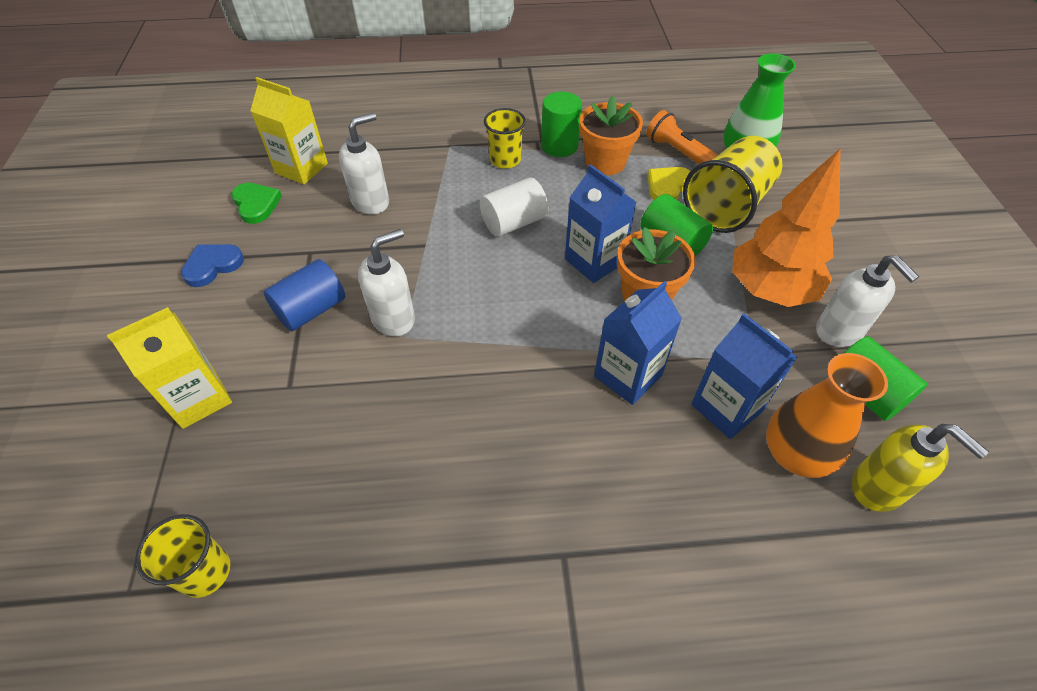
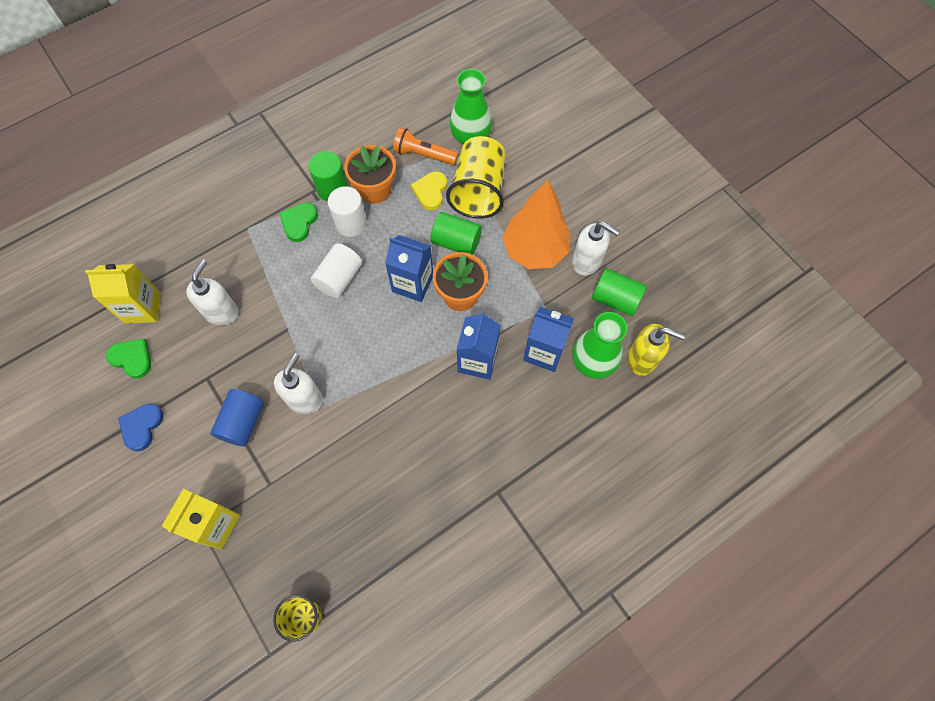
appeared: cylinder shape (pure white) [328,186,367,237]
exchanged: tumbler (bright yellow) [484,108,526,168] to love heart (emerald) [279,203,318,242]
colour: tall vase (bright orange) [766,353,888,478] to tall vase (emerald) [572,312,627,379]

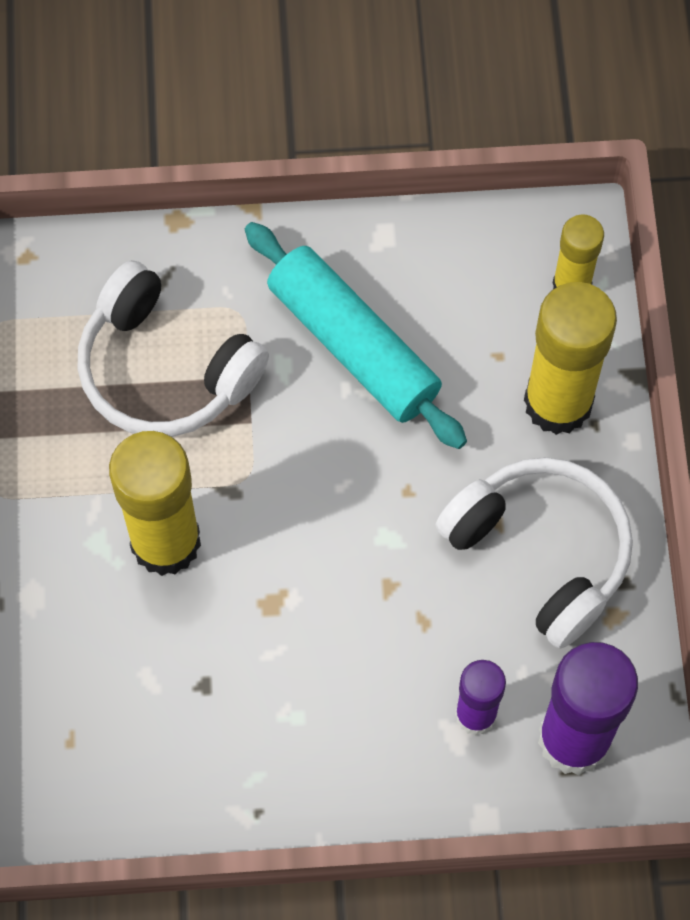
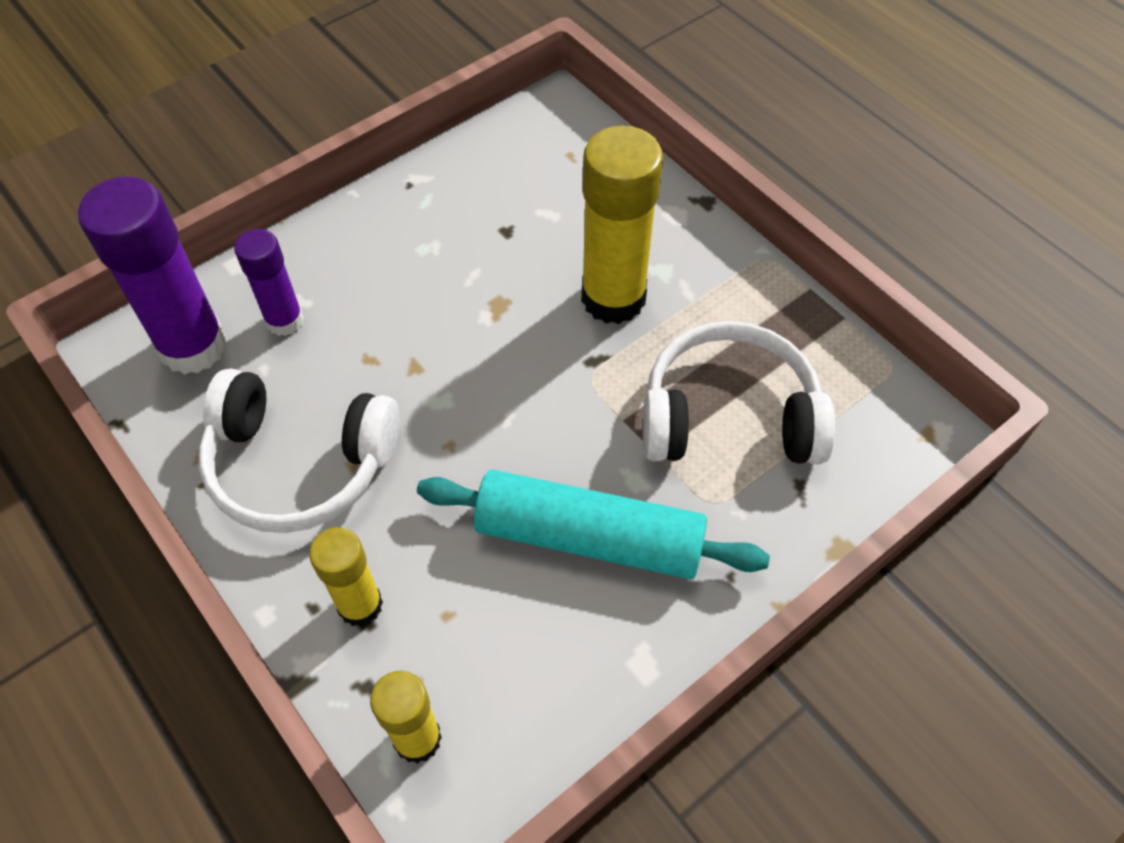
size: glue (bright yellow) [524,282,617,435] = [309,527,383,627] x0.58

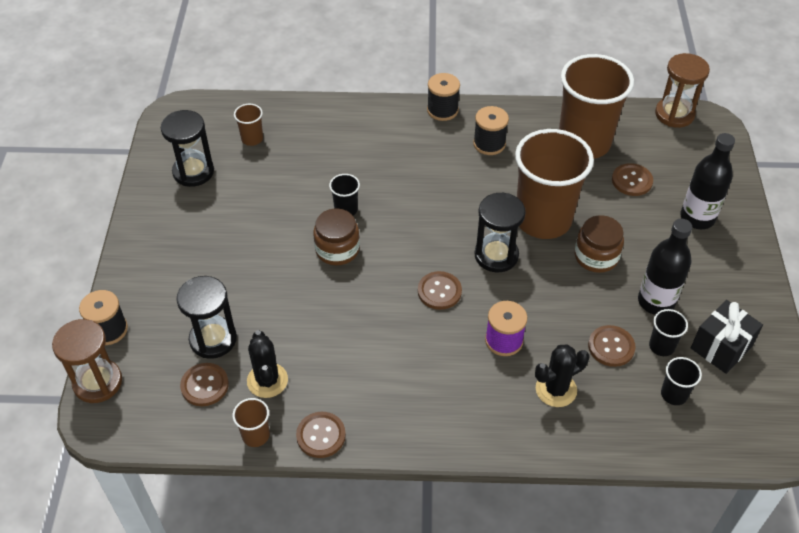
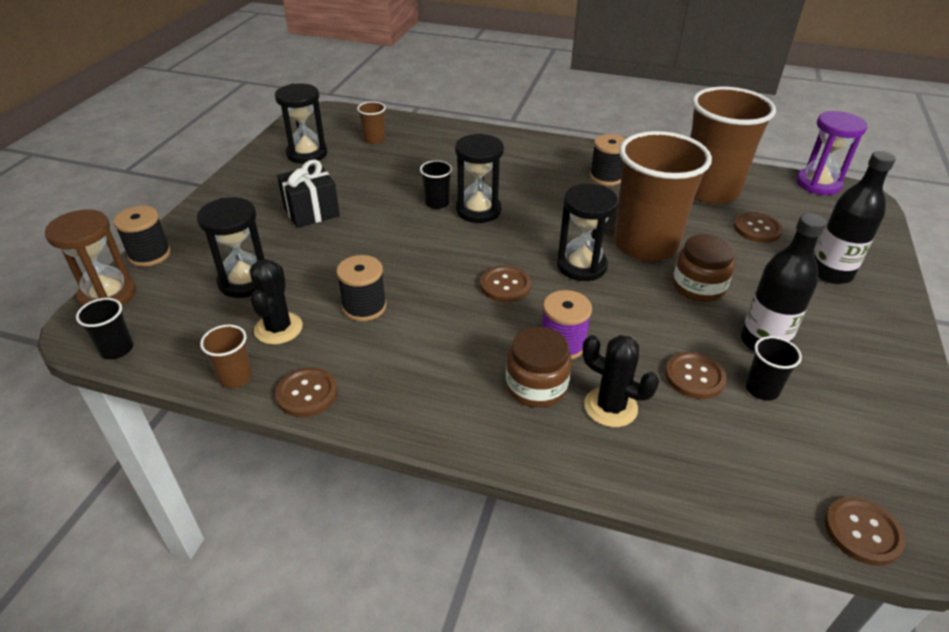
appeared: hourglass (ebony) [455,134,504,223]
relocated: button (russet) [180,363,229,406] to [825,497,906,566]; jam jar (russet) [313,209,360,265] to [506,327,572,407]; bobbin (ebony) [427,73,460,121] to [336,255,386,321]; tumbler (ebony) [661,357,702,405] to [76,298,133,359]; wrapped gift (ebony) [691,300,763,374] to [277,159,340,228]
colour: hourglass (russet) [655,53,710,128] to hourglass (royal purple) [796,111,867,195]
spun: prickly plant (ebony) [535,344,589,407] = [582,335,659,427] 45 degrees clockwise

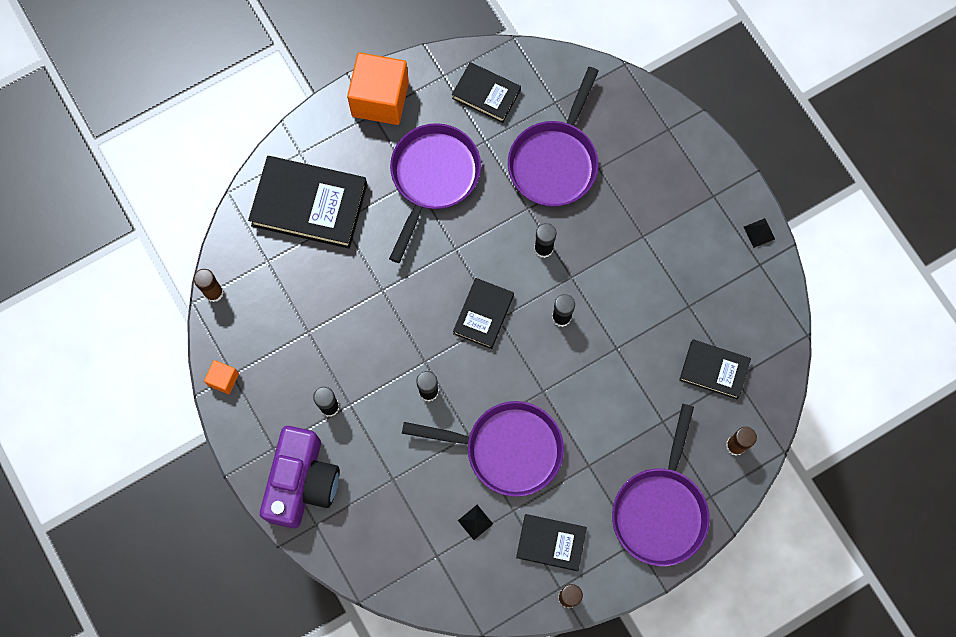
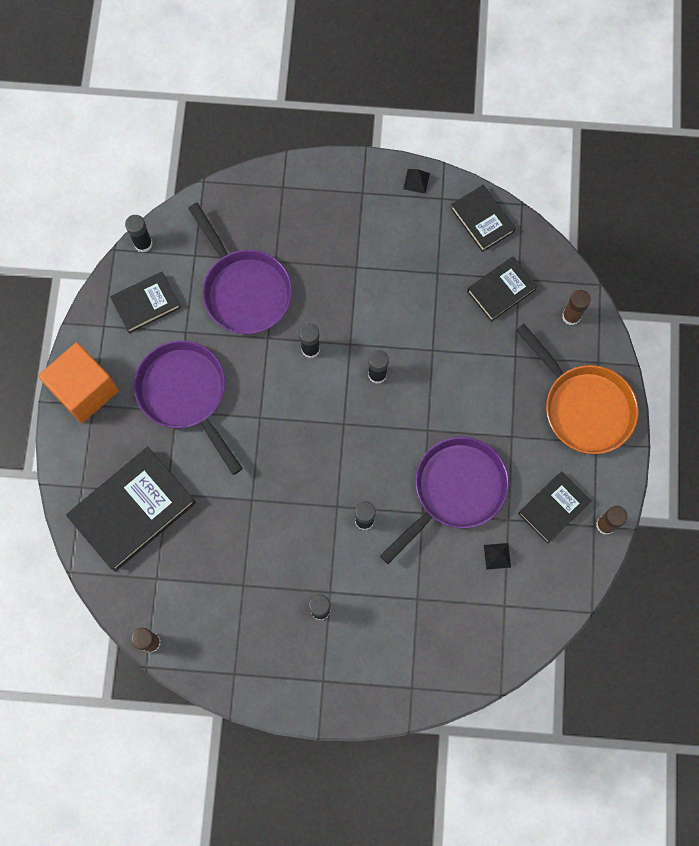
missing: block (bright orange) [204,360,239,394]; camera (royal purple) [260,426,339,528]
appeared: glue (ebony) [125,215,153,253]
relocated: hardcover (ebony) [453,278,514,349] to [450,185,516,252]
colour: skillet (royal purple) [612,404,710,566] to skillet (bright orange) [516,324,638,454]

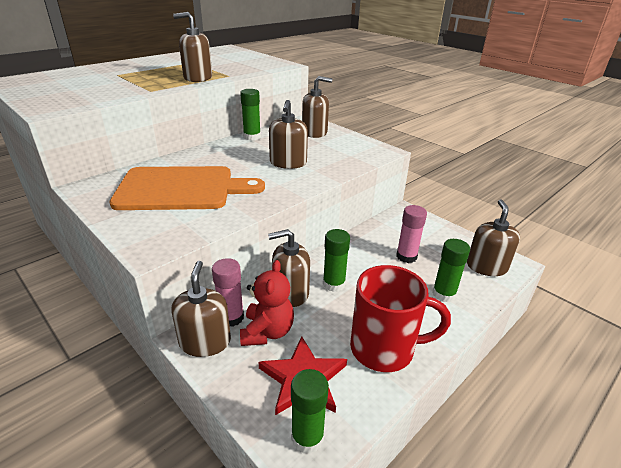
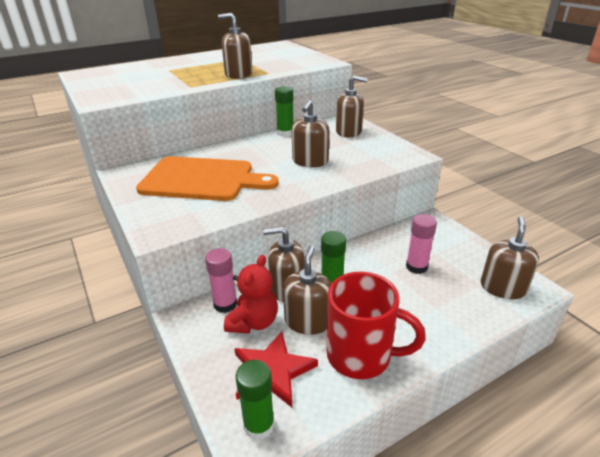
missing: glue (emerald) [432,239,470,302]
relocated: soap dispenser (russet) [171,261,231,357] to [283,246,331,335]

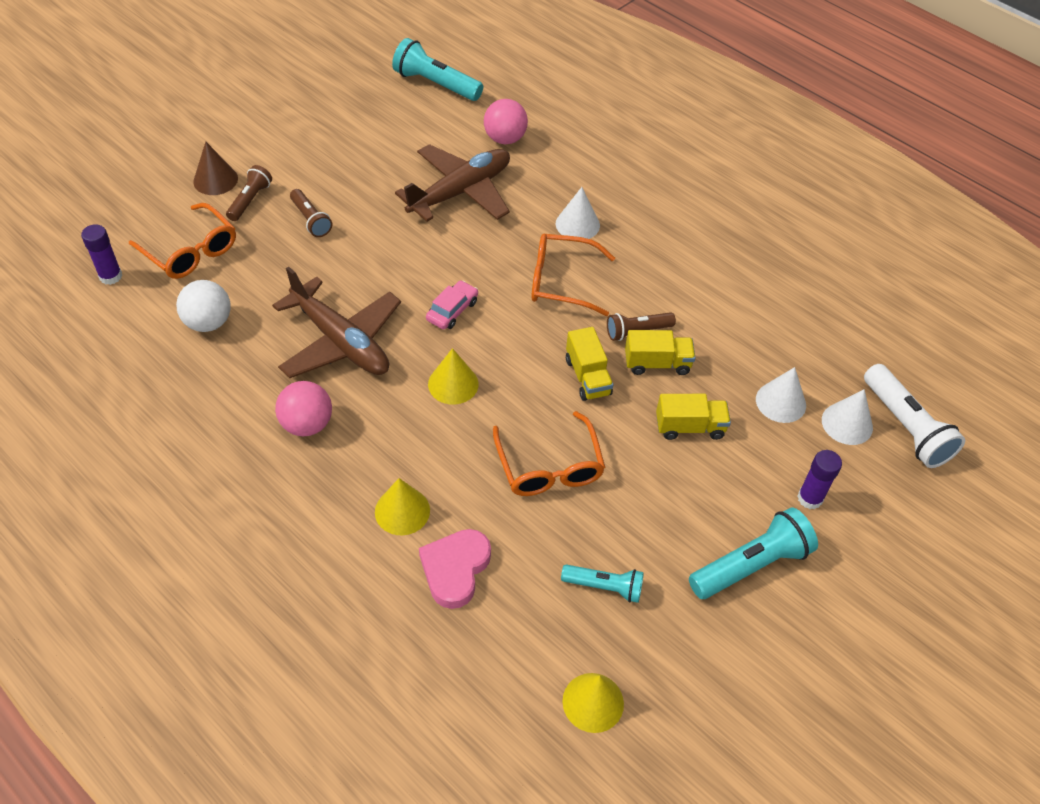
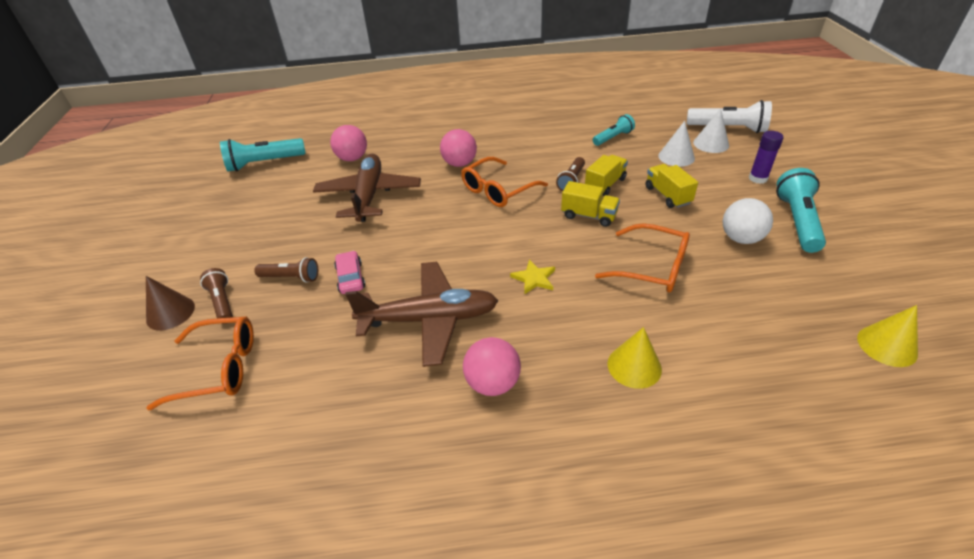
missing: glue (royal purple) [81,224,123,285]; love heart (pink) [419,529,491,609]
relocated: play ball (pure white) [176,280,231,332] to [723,198,773,244]; automobile (pink) [426,280,478,330] to [334,251,365,294]; pocket torch (teal) [561,564,644,603] to [593,114,635,146]
exchanged: solid cone (bright yellow) [428,348,479,405] to star (bright yellow) [510,260,555,295]; solid cone (pure white) [556,187,600,239] to play ball (pink) [440,129,477,167]
spun: toy truck (bright yellow) [656,394,731,440] = [646,164,698,208] 60 degrees counterclockwise

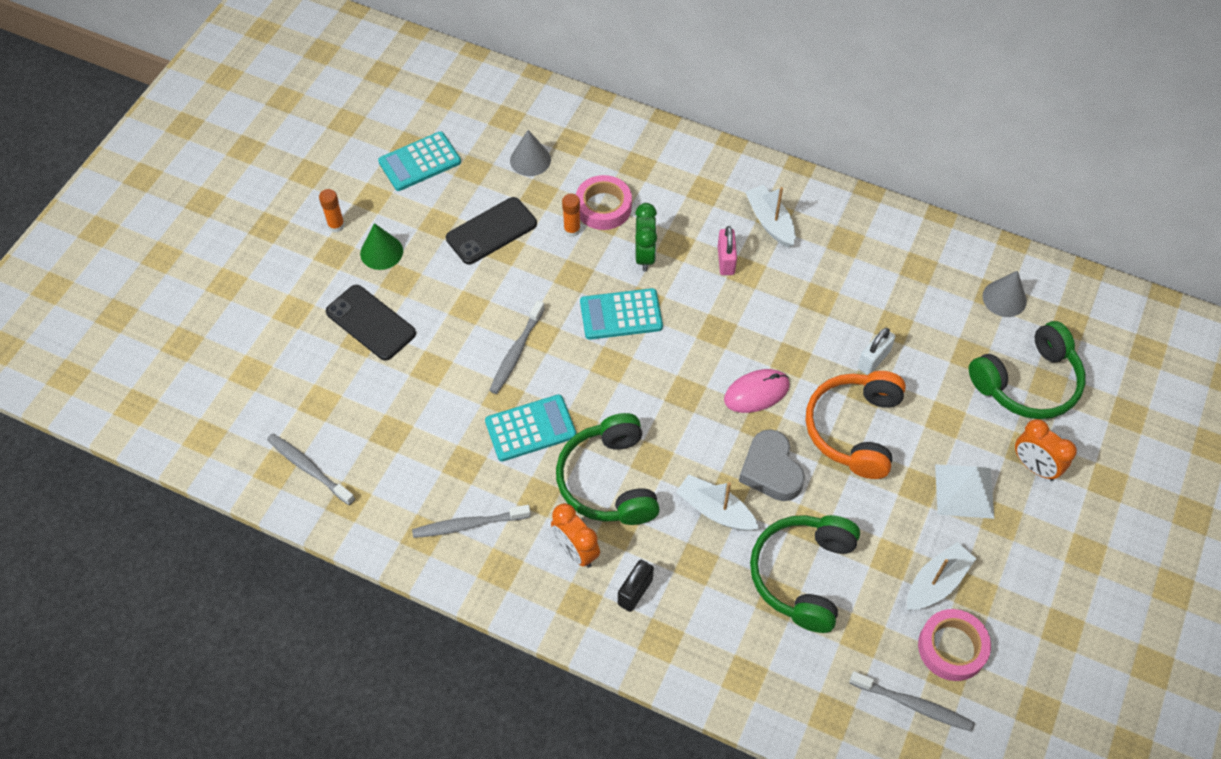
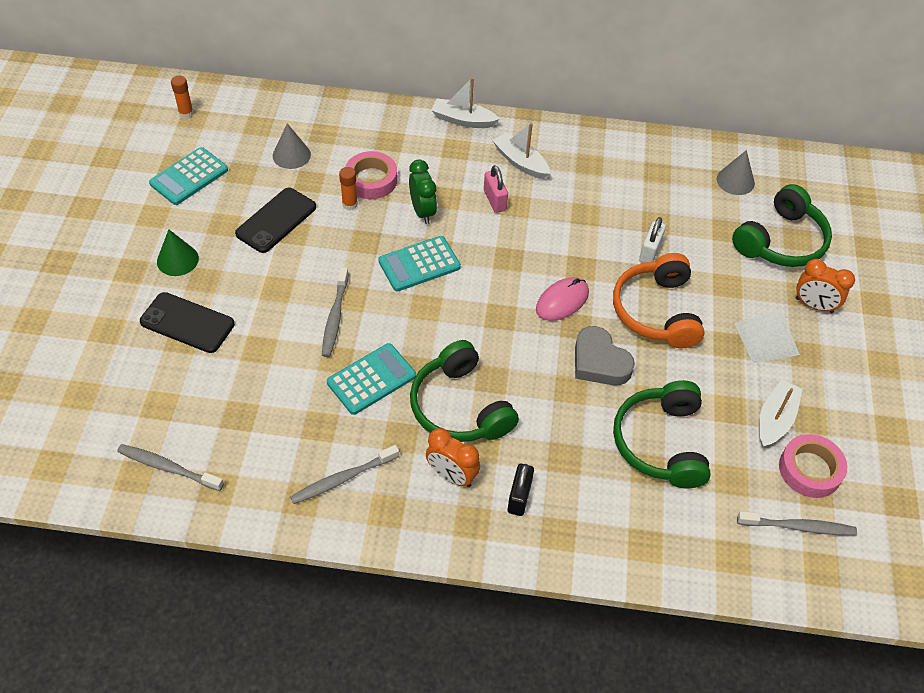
relocated: glue (bright orange) [319,189,345,233] to [171,75,194,119]; boat (pure white) [676,474,759,531] to [431,78,500,128]

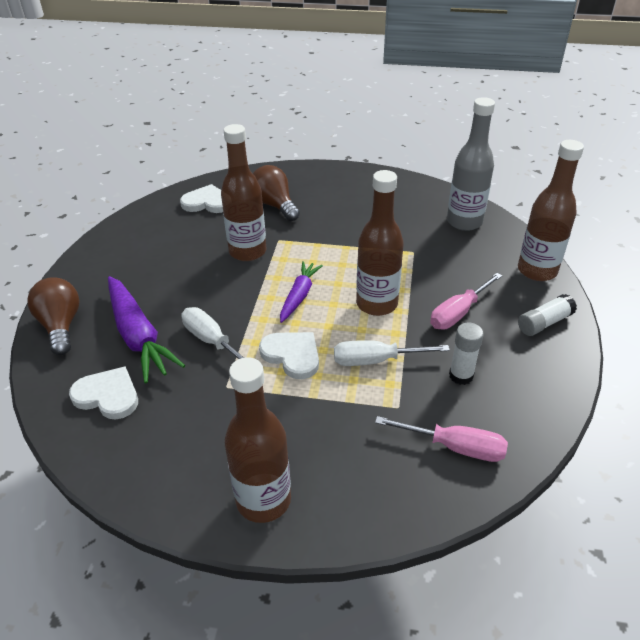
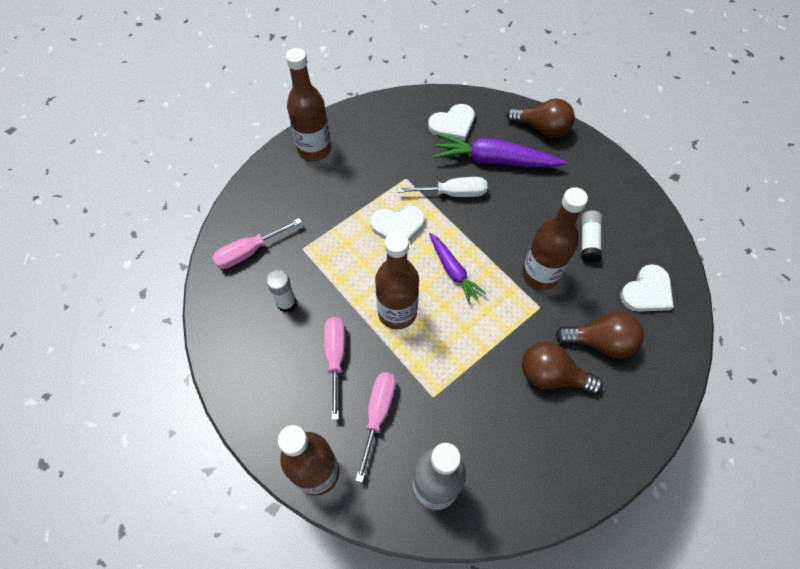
missing: flat screwdriver (pure white) [334,340,450,366]
appeared: flat screwdriver (pink) [355,372,396,483]; light bulb (russet) [522,341,603,394]
relocated: glue (pure white) [518,294,577,336] to [581,211,602,263]

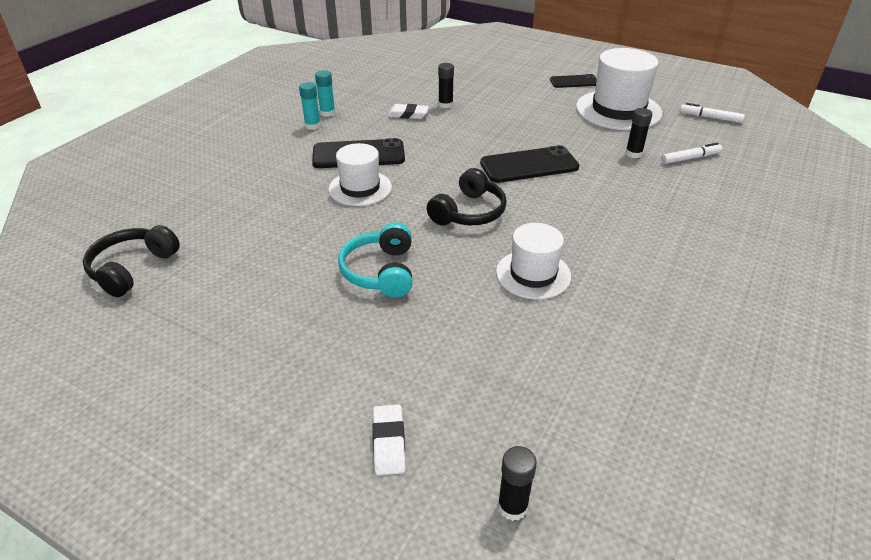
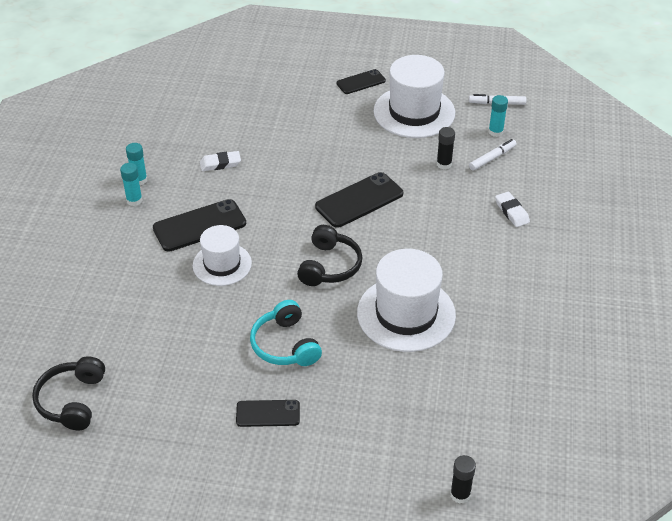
missing: glue (ebony) [438,63,454,109]
appeared: smartphone (ebony) [236,400,300,427]; glue (teal) [488,95,508,137]
relocated: eraser (pure white) [372,405,406,475] to [495,192,530,227]
size: hat (pure white) [496,223,571,299] = [357,249,456,352] x1.60

